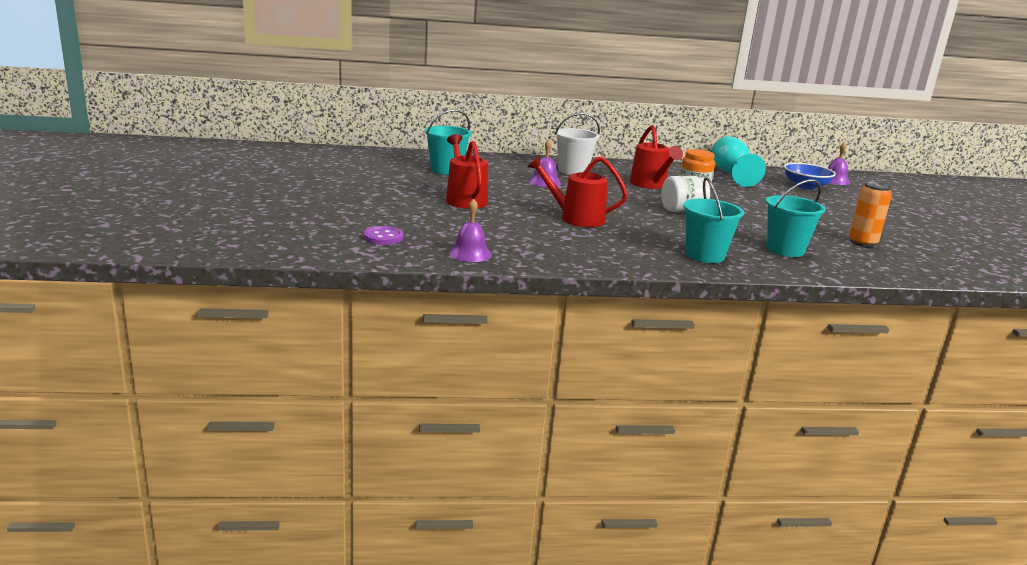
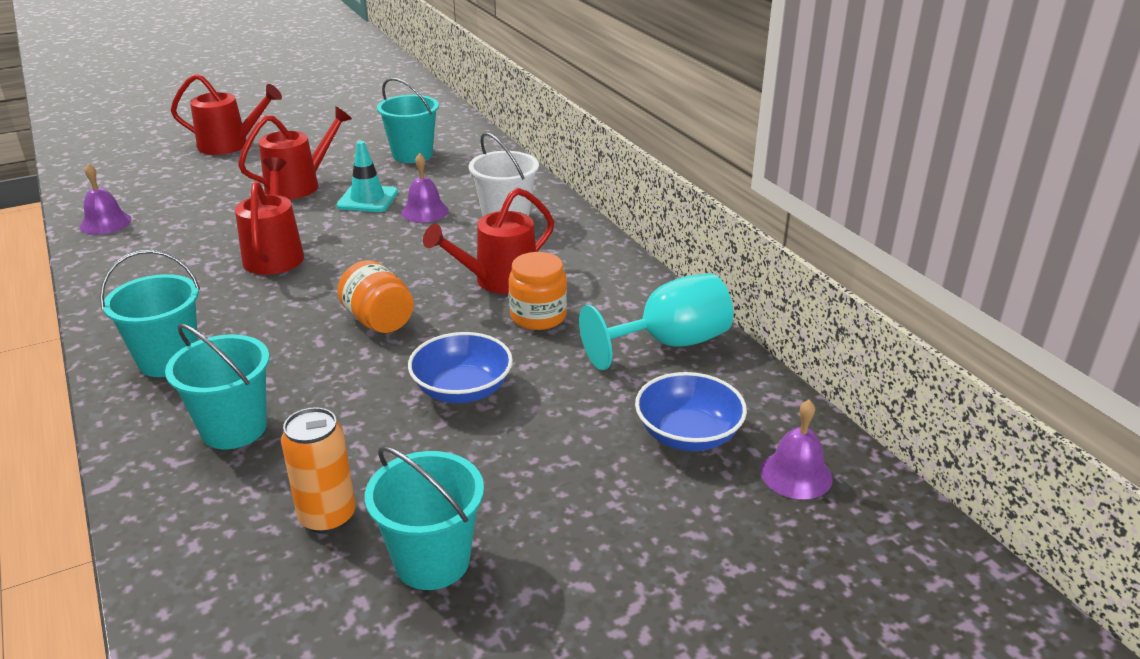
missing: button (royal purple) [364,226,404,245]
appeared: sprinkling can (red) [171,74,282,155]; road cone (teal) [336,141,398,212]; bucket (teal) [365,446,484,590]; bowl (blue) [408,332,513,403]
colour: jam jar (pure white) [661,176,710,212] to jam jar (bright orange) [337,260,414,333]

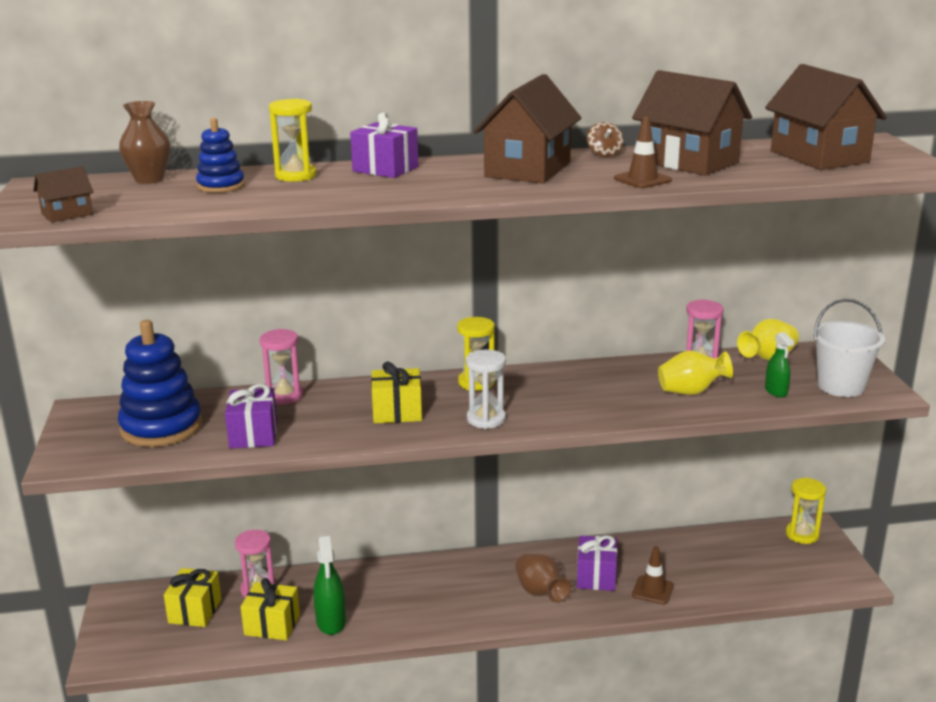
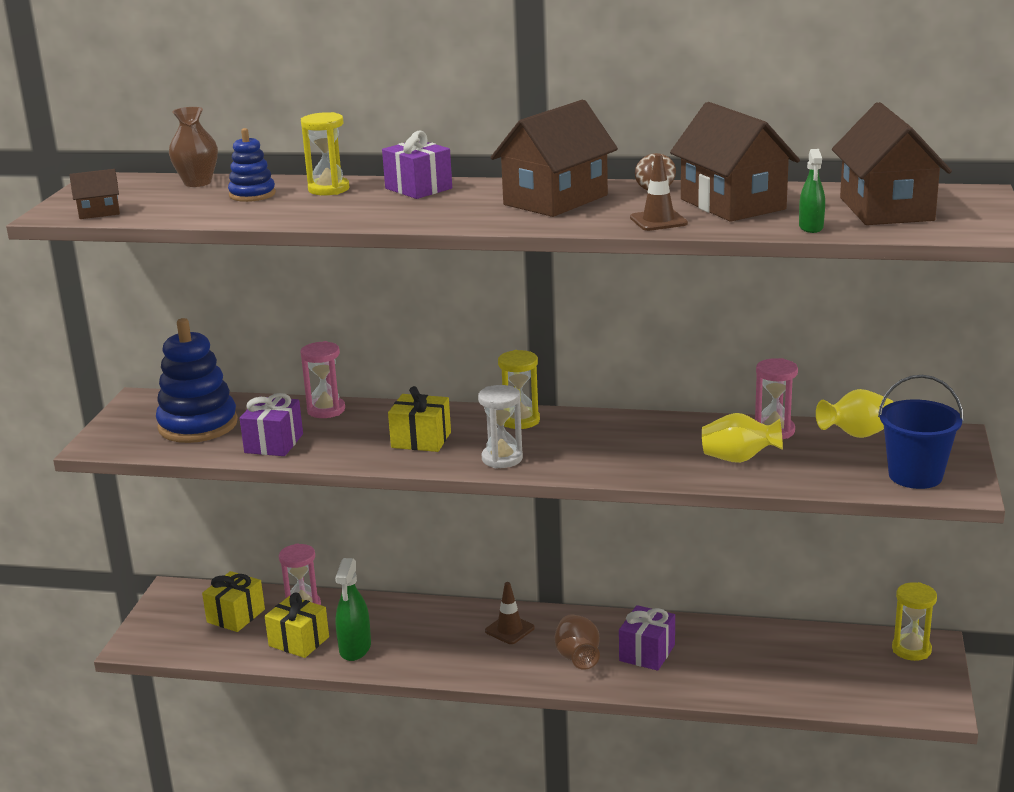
relocated: road cone (russet) [632,546,674,604] to [485,582,535,644]; spray bottle (emerald) [765,332,794,397] to [799,149,825,233]
colour: bucket (pure white) [813,299,885,397] to bucket (blue) [878,375,964,489]

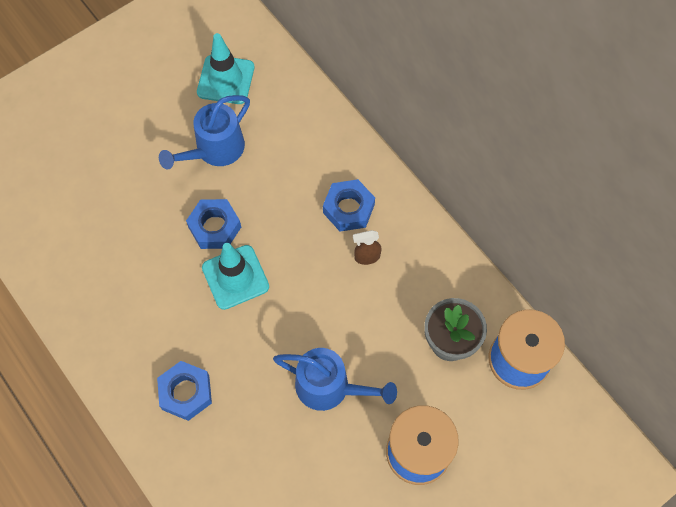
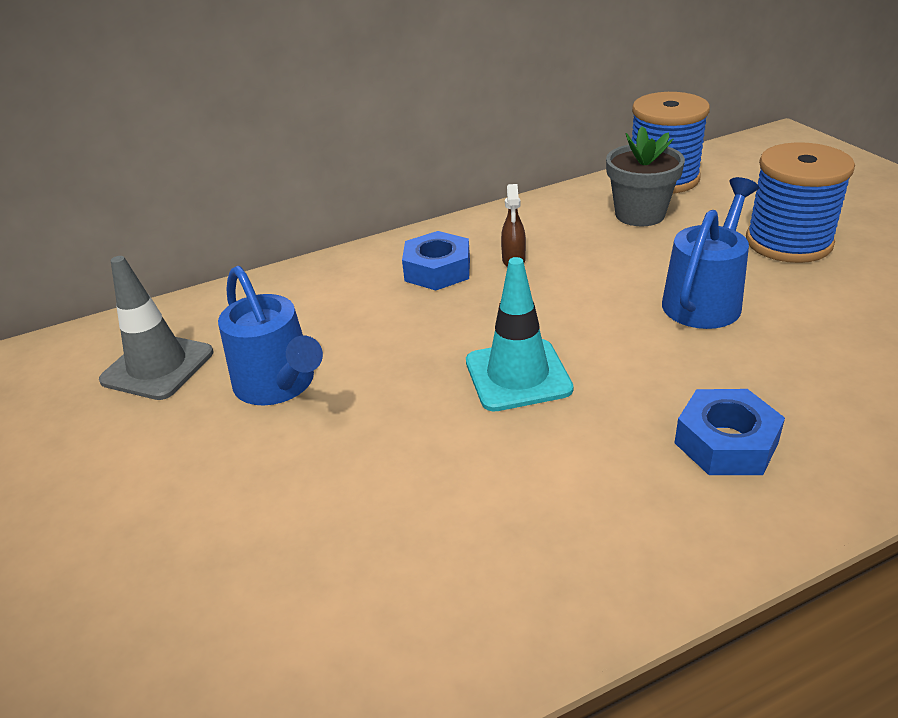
missing: hexagon nut (blue) [186,199,241,249]
colour: road cone (teal) [197,33,254,104] to road cone (ash-grey) [99,256,213,400]

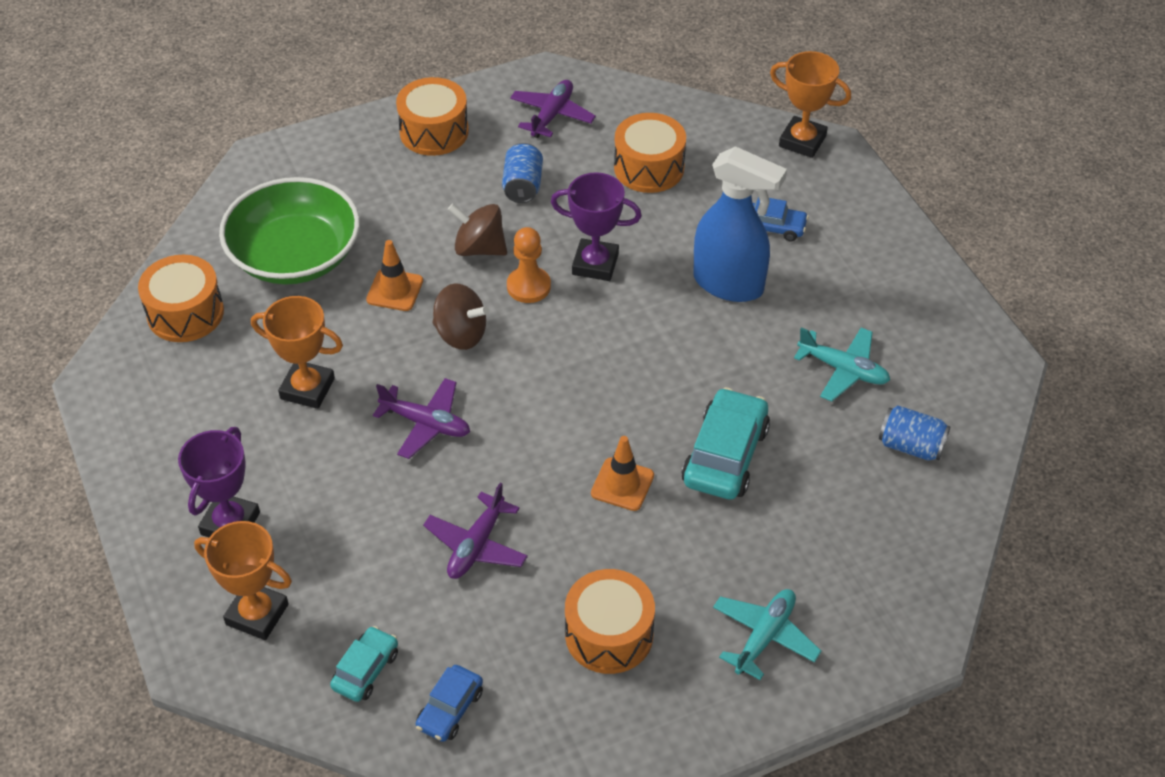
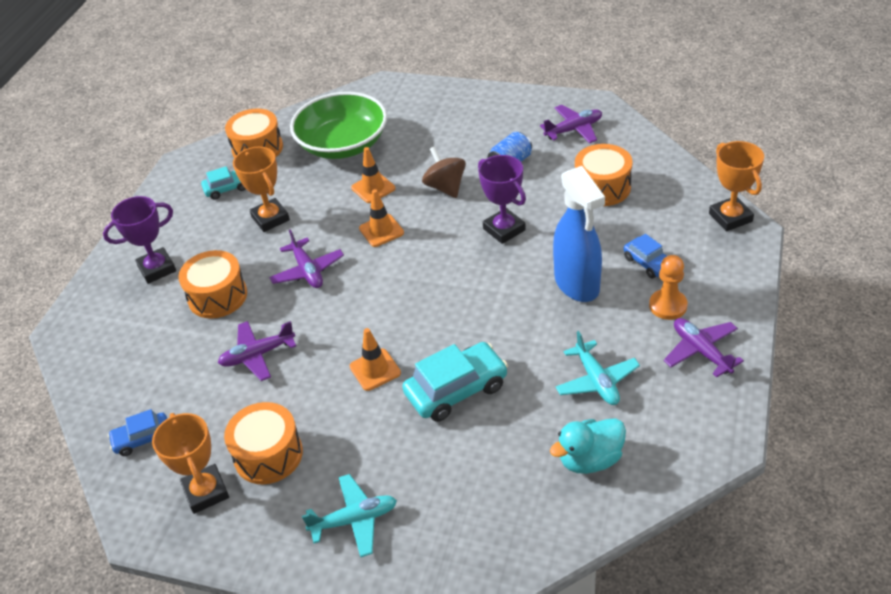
appeared: toy plane (royal purple) [664,318,744,378]
relocated: prize cup (bright orange) [194,521,292,640] to [152,413,229,514]; automobile (teal) [330,626,398,702] to [201,166,246,200]; drum (bright orange) [396,77,469,156] to [178,250,247,319]; game pawn (bright orange) [507,227,551,303] to [649,255,688,320]
exchanged: whirligig (russet) [432,283,489,350] to road cone (bright orange) [359,189,404,247]; can (blue) [879,406,951,460] to duck (teal) [550,418,626,474]

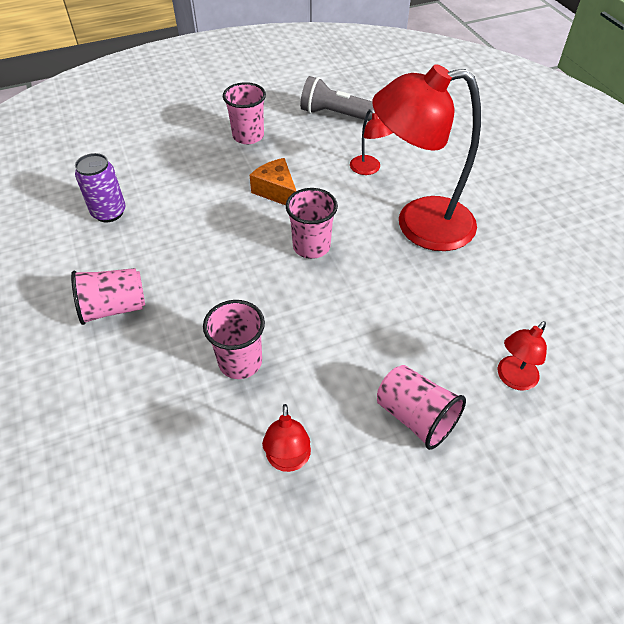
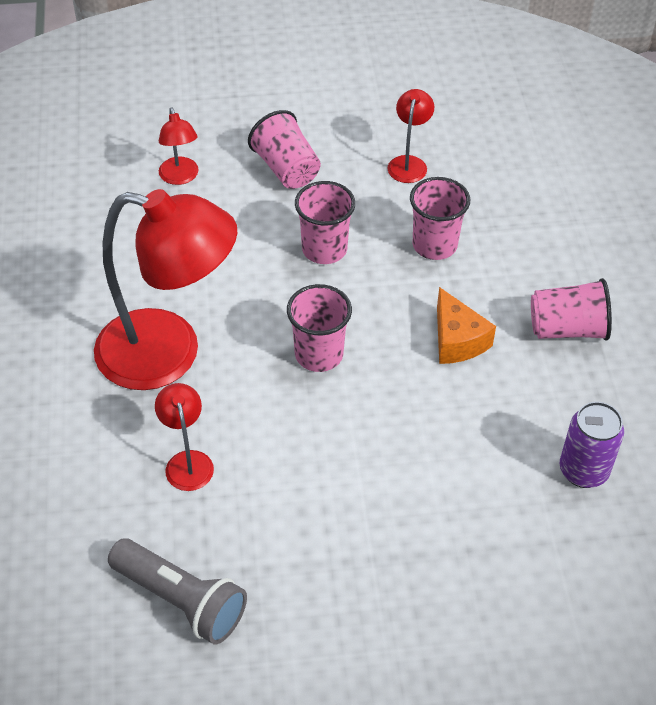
relocated: tumbler (pink) [223,82,266,144] to [295,181,355,264]; piece of cheese (bright orange) [249,158,296,205] to [437,287,496,364]
spun: lamp (red) [497,321,547,391] = [159,107,198,185] 105 degrees clockwise

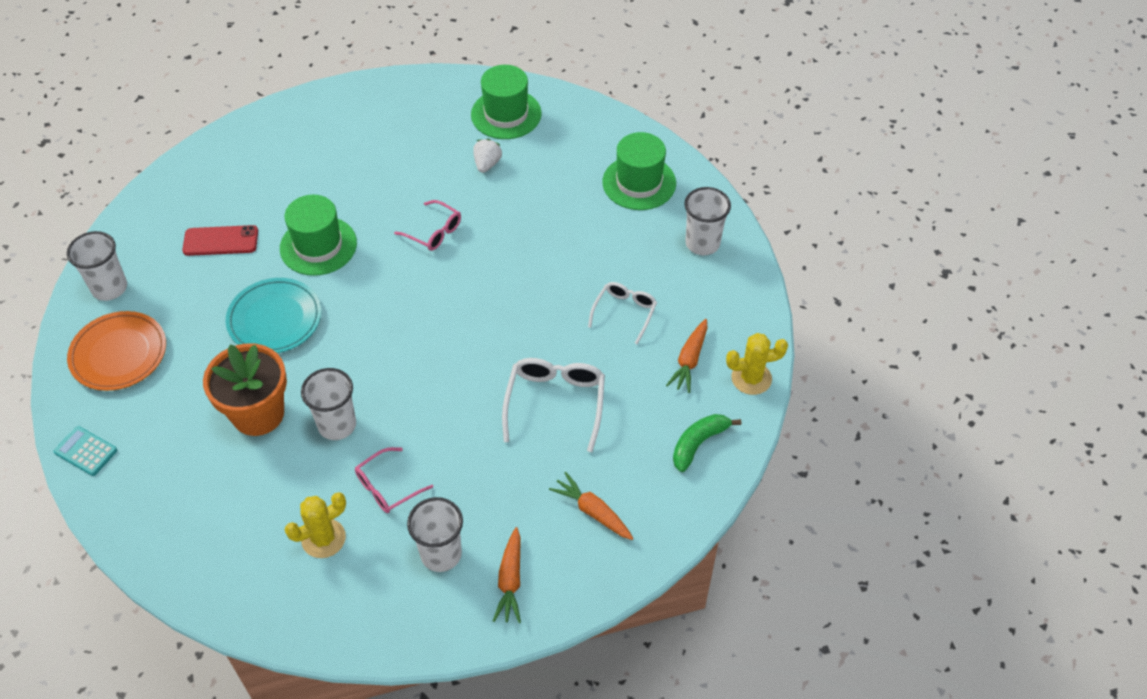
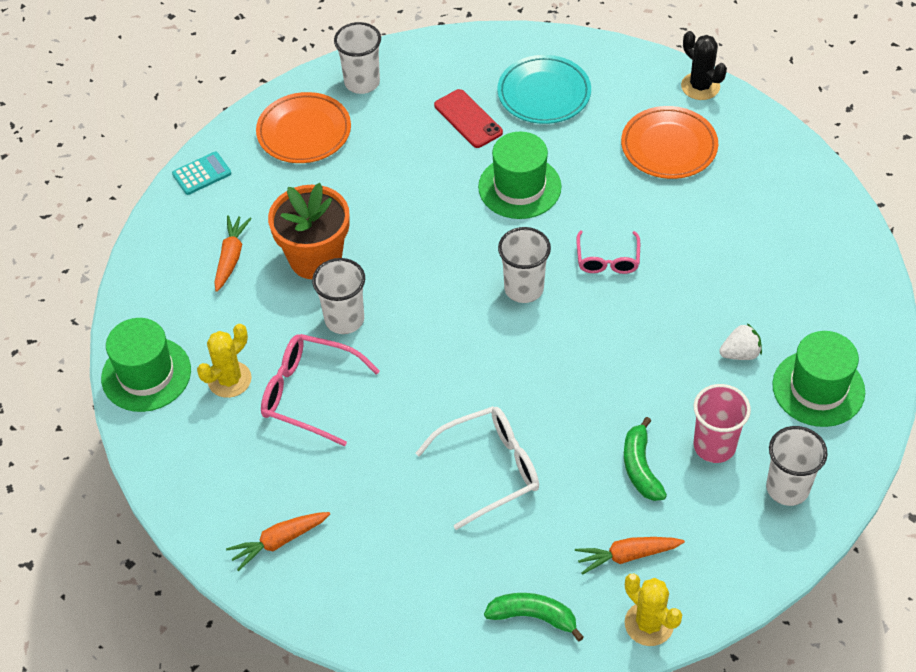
appeared: flat dish (bright orange) [621,106,718,179]; prickly plant (ebony) [681,31,727,100]; tumbler (pink) [693,384,751,463]
relocated: flat dish (teal) [226,278,321,353] to [497,55,591,124]; tumbler (pure white) [407,497,463,572] to [498,227,551,303]; hat (emerald) [471,65,542,139] to [101,318,191,412]; berry (pure white) [473,139,502,173] to [719,323,762,360]; toy carrot (bright orange) [549,472,634,540] to [214,215,252,292]
exchanged: eyeglasses (pure white) [588,282,657,344] to banana fruit (emerald) [624,417,667,501]
spun: pocket calculator (teal) [53,426,117,476] = [172,152,231,195] 60 degrees clockwise; prickly plant (bright yellow) [285,492,346,558] = [197,324,252,398] 75 degrees counterclockwise
size: eyeglasses (pink) [355,447,433,513] = [261,334,380,447] x1.57

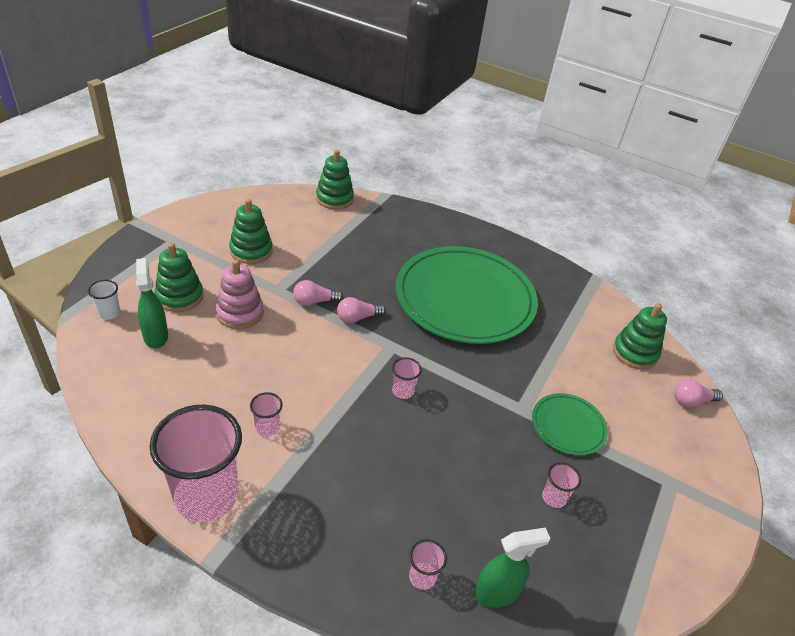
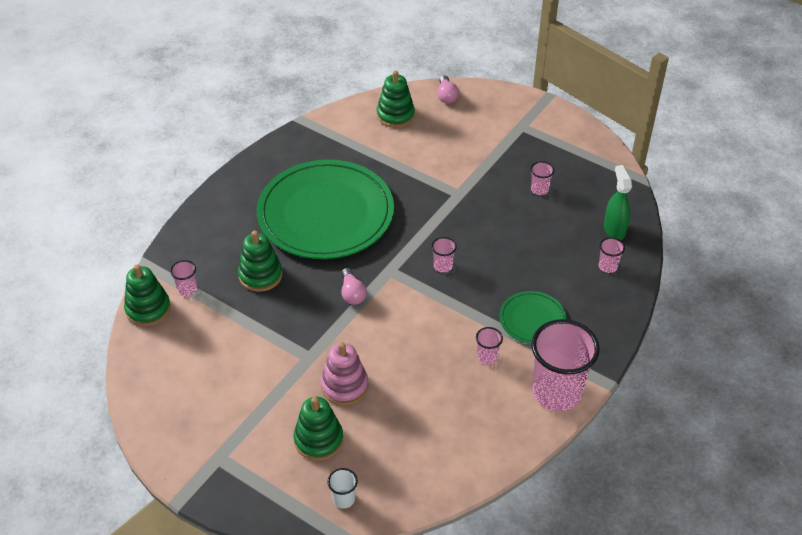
missing: spray bottle (emerald) [136,258,168,349]; light bulb (pink) [293,280,343,306]
appeared: tumbler (pink) [170,260,197,296]
relocated: stacking toy (emerald) [229,199,273,264] to [238,230,282,292]; flat dish (emerald) [532,393,608,456] to [499,291,567,344]

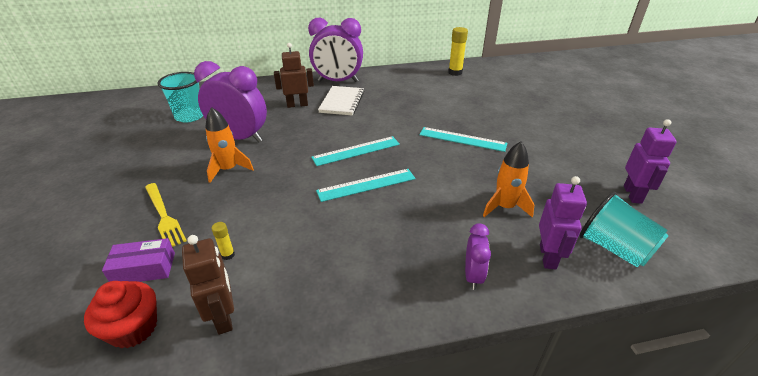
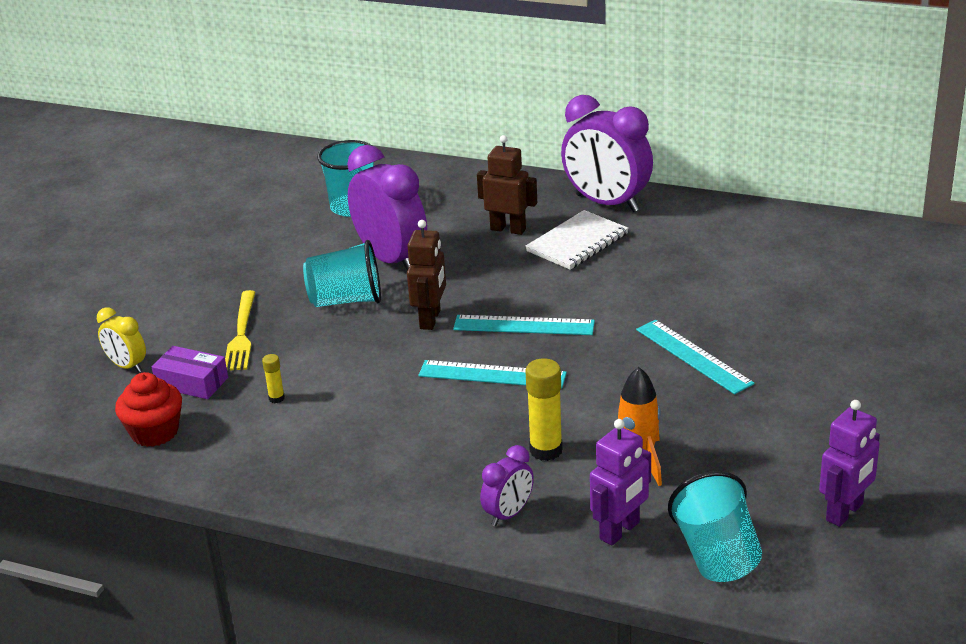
appeared: alarm clock (bright yellow) [97,307,146,373]
relocated: robot (russet) [182,235,234,335] to [407,220,446,330]; glue (bright yellow) [448,27,468,76] to [525,358,563,461]
exchanged: toy rocket (bright orange) [205,107,254,183] to tumbler (teal) [303,240,381,307]

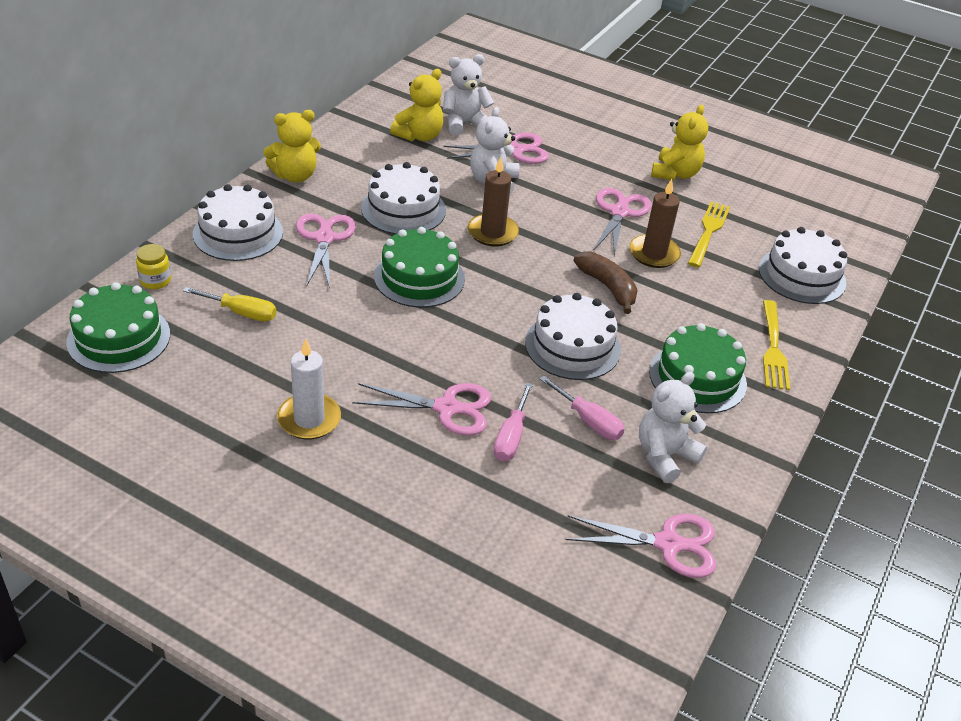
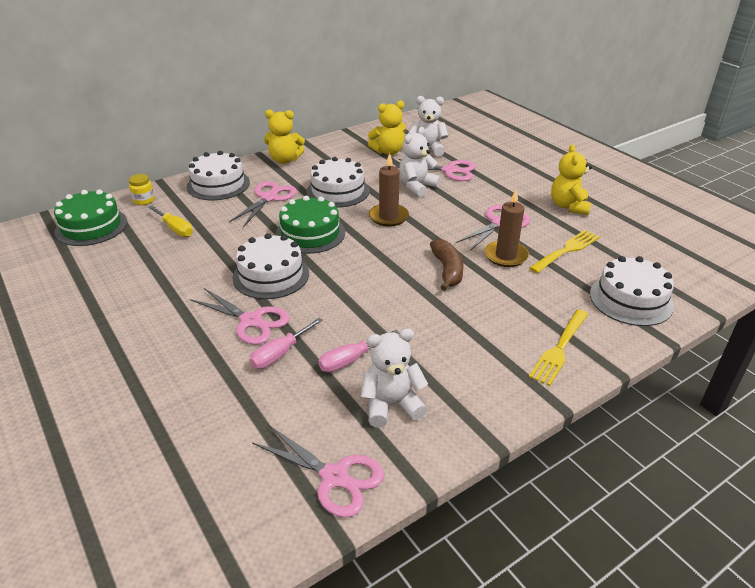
missing: wax candle (pure white) [277,338,341,439]; layer cake (emerald) [649,323,747,413]
relocated: layer cake (pure white) [525,293,621,380] to [232,233,309,299]
spun: flat screwdriver (pink) [540,376,625,440] = [318,329,400,372] 75 degrees clockwise; stuffed bear (bright yellow) [651,105,708,181] = [551,145,592,215] 135 degrees clockwise

